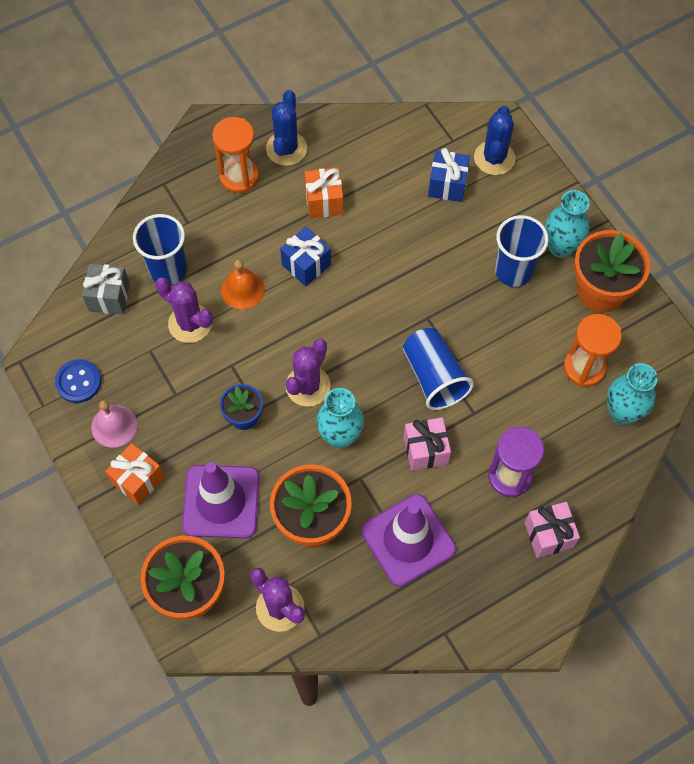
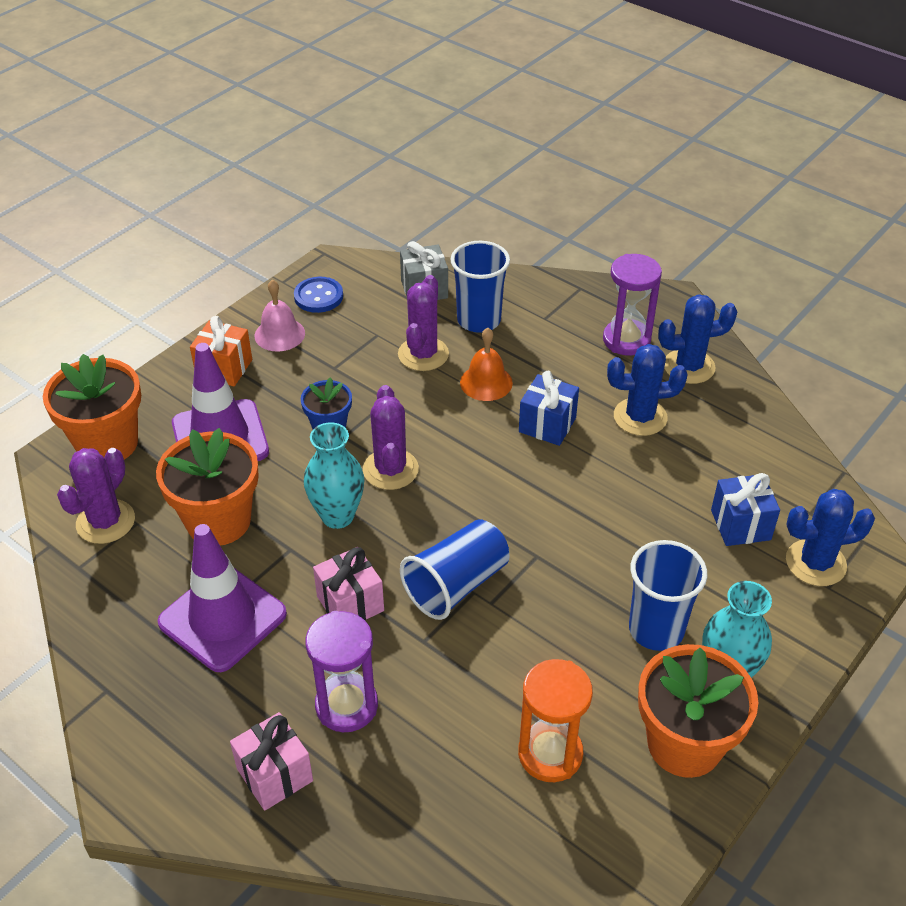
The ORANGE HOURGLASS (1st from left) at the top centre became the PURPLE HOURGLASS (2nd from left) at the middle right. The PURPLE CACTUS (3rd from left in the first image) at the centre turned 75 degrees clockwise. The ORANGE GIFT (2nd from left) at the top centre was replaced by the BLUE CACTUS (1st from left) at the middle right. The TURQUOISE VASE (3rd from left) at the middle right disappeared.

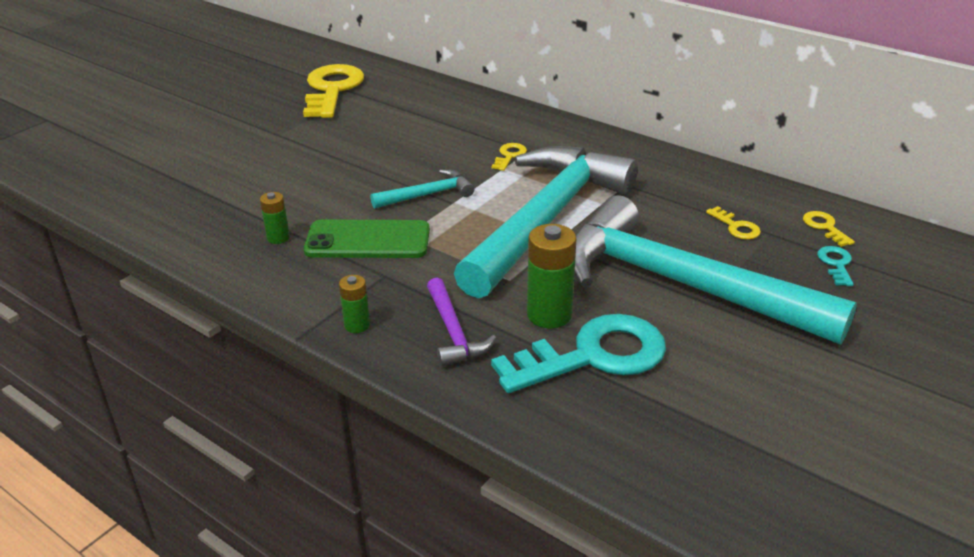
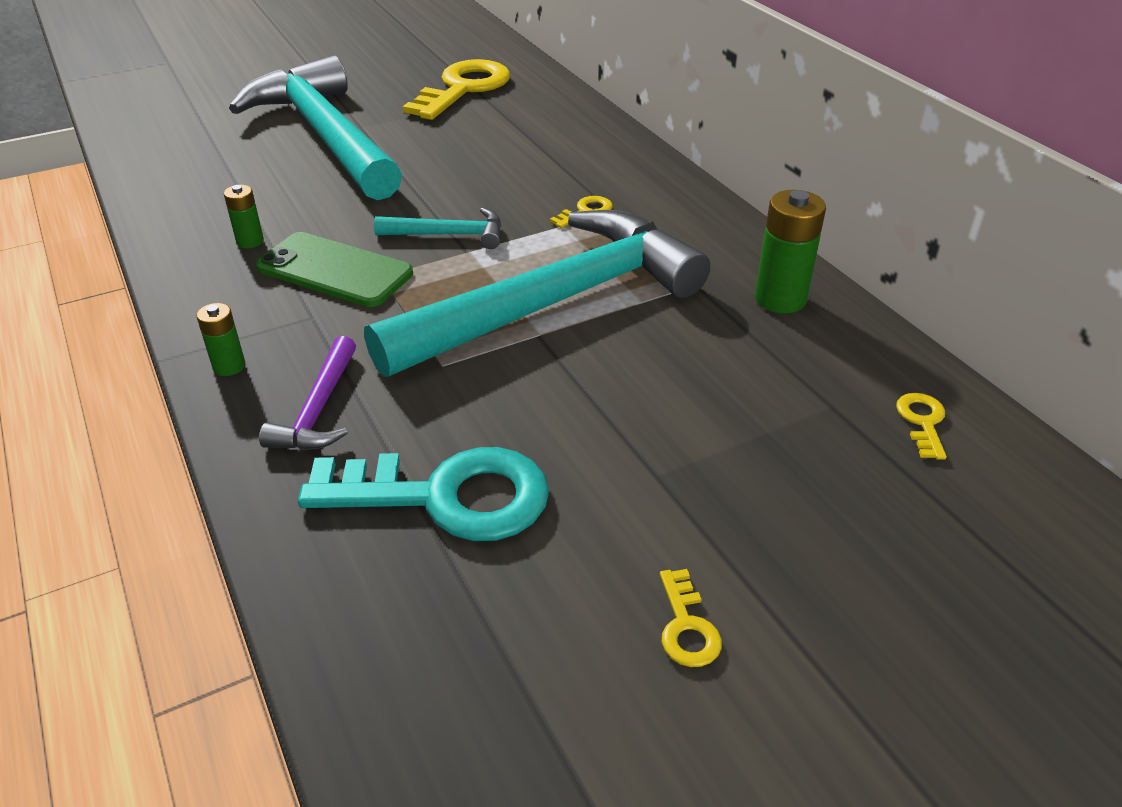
The GREEN BATTERY (3rd from left) moved from the centre to the top right. The TURQUOISE HAMMER (3rd from left in the first image) moved from the middle right to the top left. The YELLOW KEY (3rd from left) moved from the middle right to the bottom centre. The TURQUOISE KEY (2nd from left) at the middle right disappeared.

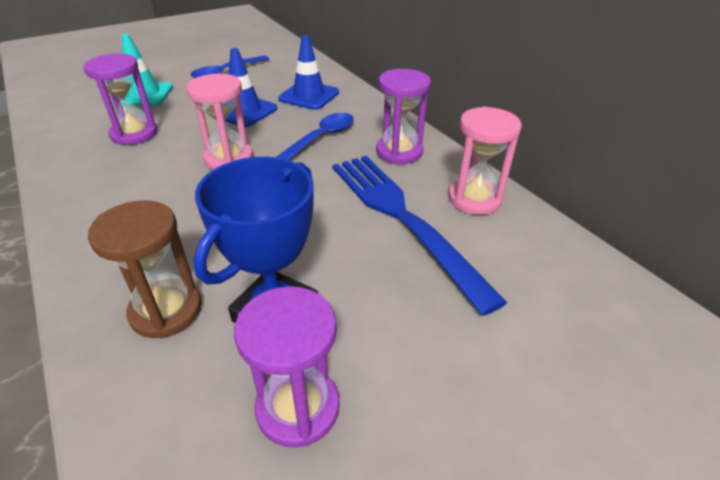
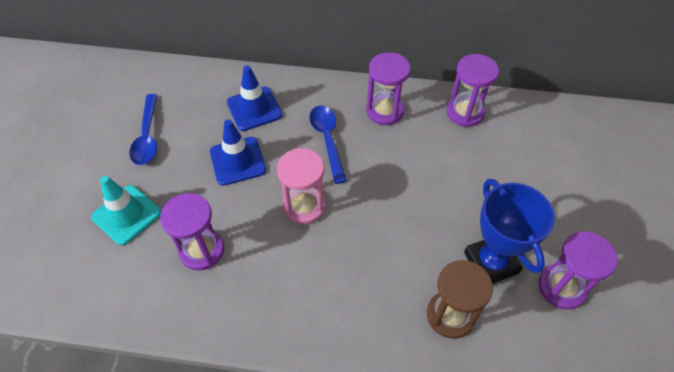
The BLUE FORK at the centre disappeared. The PINK HOURGLASS (2nd from left) at the middle right became the PURPLE HOURGLASS (3rd from left) at the top right.

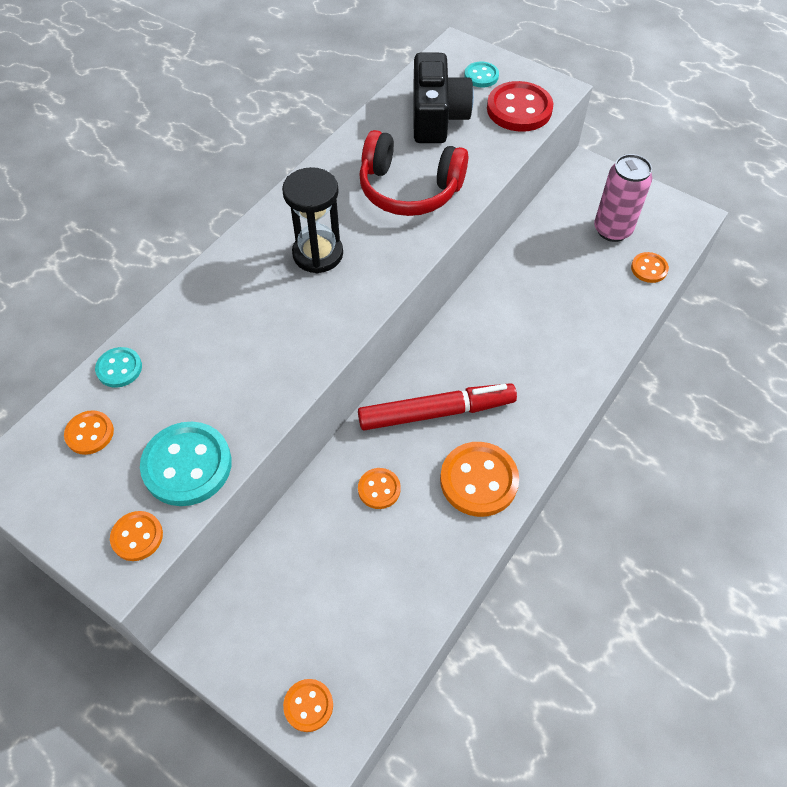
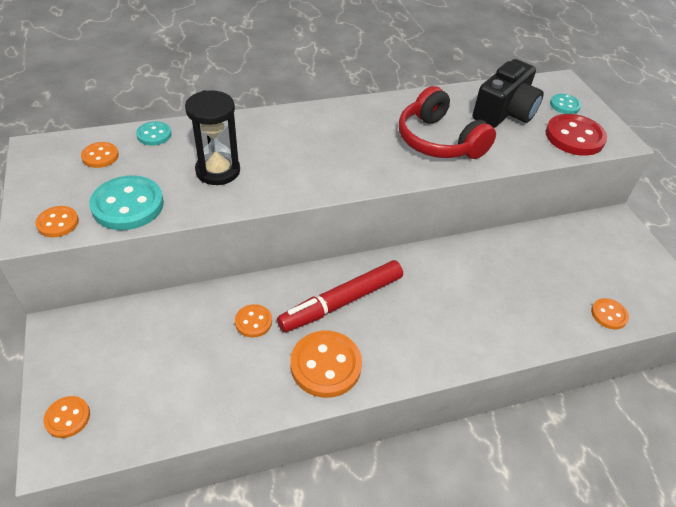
The BLACK HOURGLASS moved from the top centre to the top left. The RED MARKER at the centre turned 120 degrees clockwise. The PINK CAN at the top right disappeared.

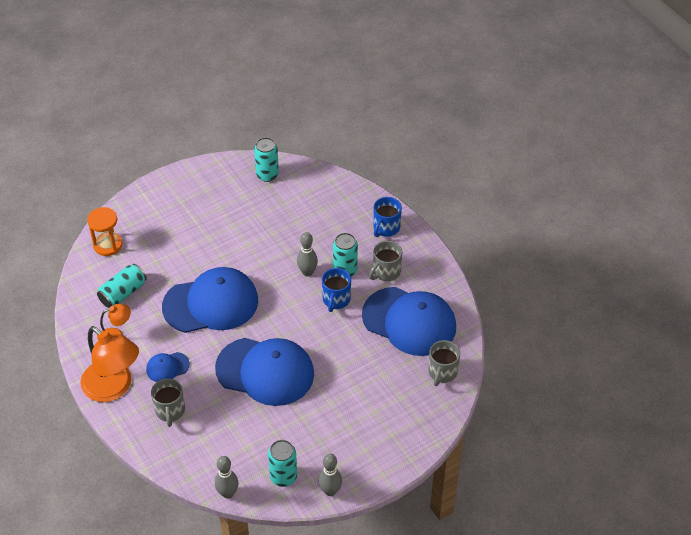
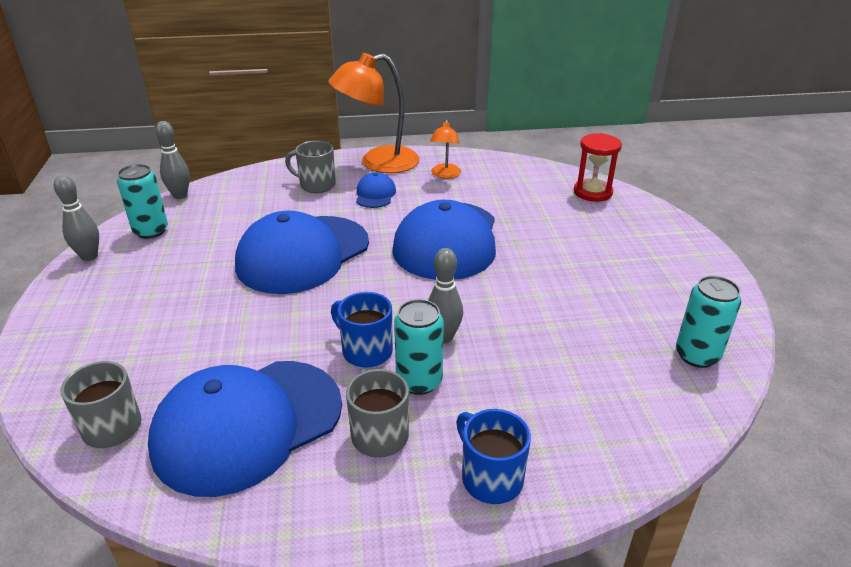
The ORANGE HOURGLASS at the middle left became the RED HOURGLASS at the top right. The TURQUOISE CAN (1st from left) at the middle left disappeared.

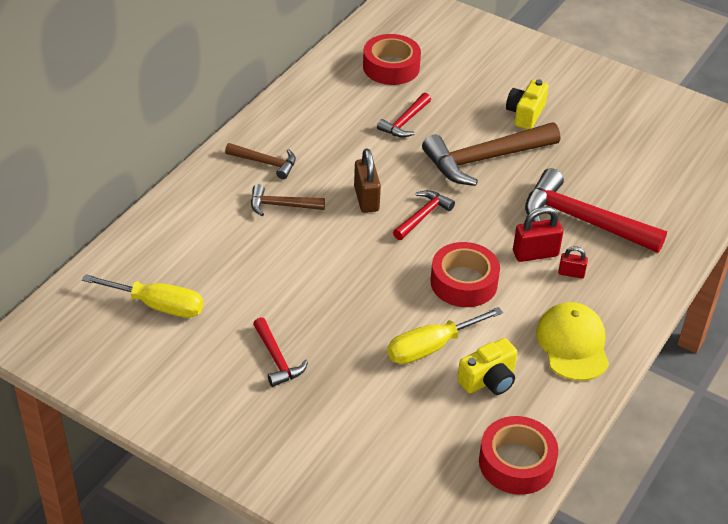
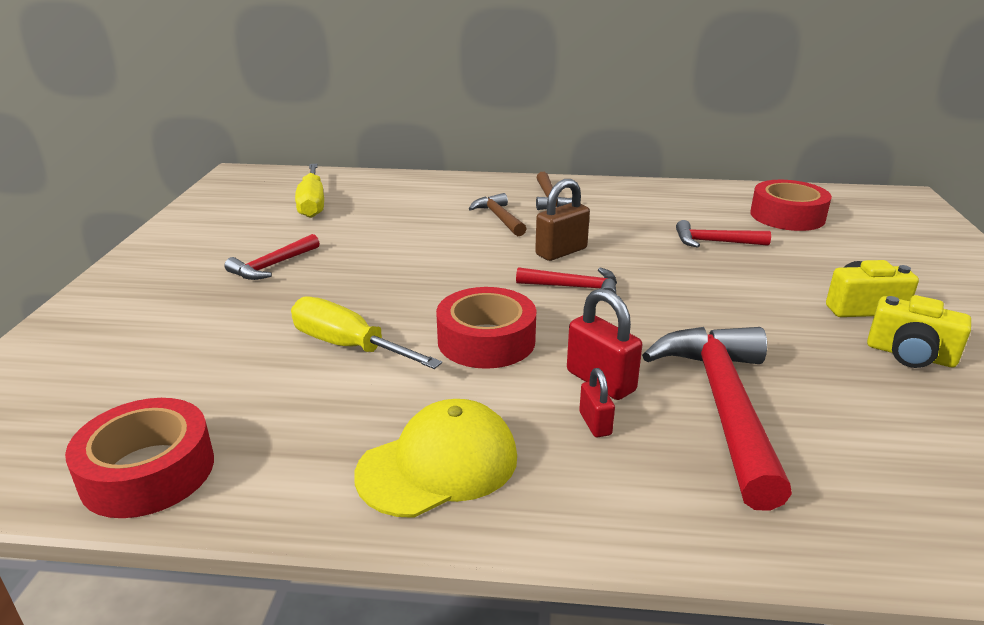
The BROWN HAMMER (3rd from left) at the top right disappeared. The YELLOW CAMERA (1st from left in the first image) moved from the bottom right to the middle right.

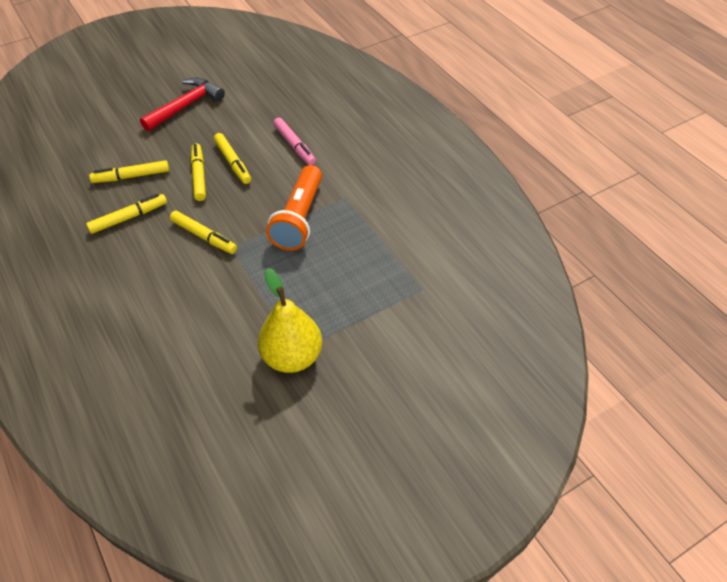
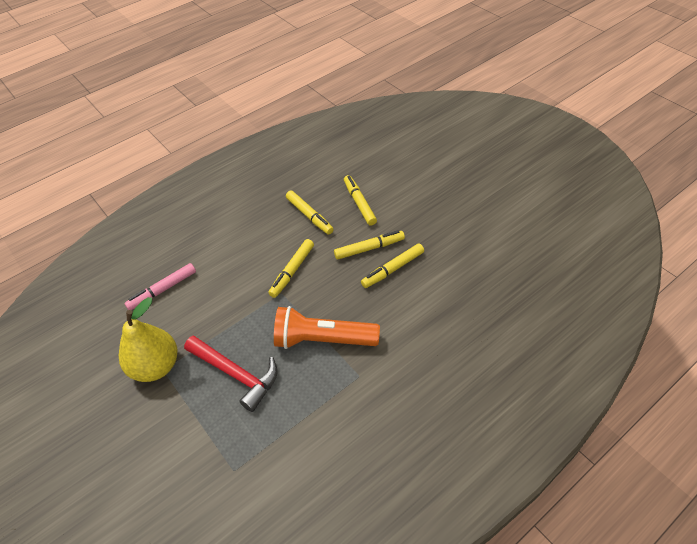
The RED HAMMER moved from the top left to the bottom left. The PINK MARKER moved from the top centre to the middle left.

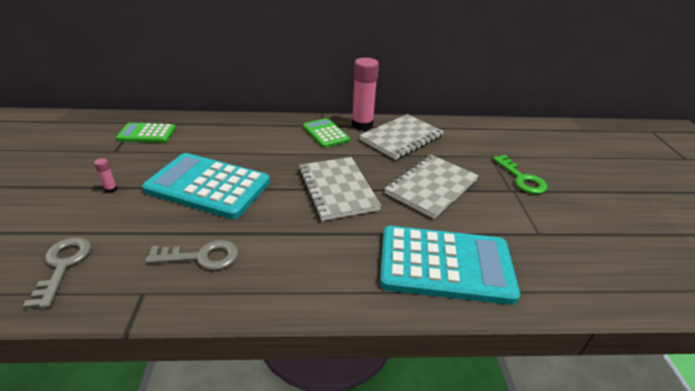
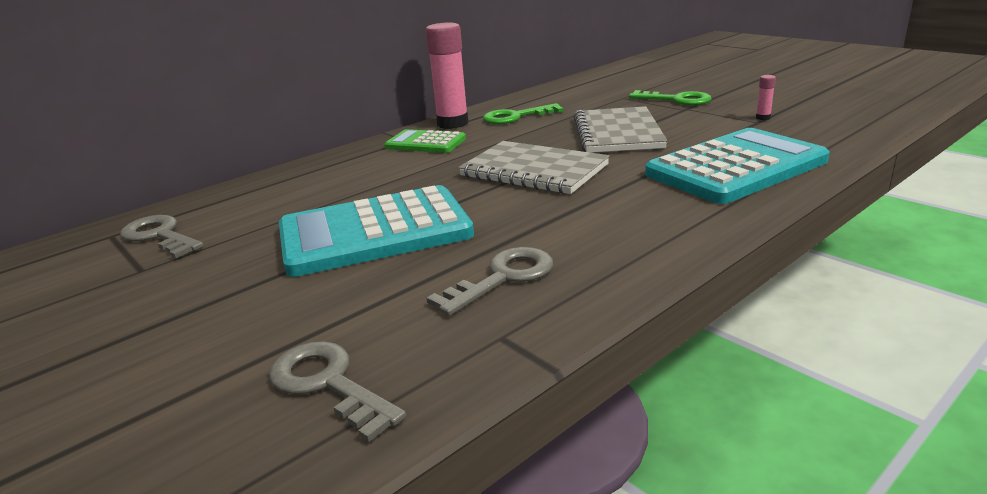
The PINK GLUE STICK (1st from left in the first image) moved from the middle left to the top right. The GREEN CALCULATOR (1st from left) at the middle left was replaced by the GREY KEY (1st from left) at the middle left. The GREY NOTEBOOK (2nd from left) at the centre was replaced by the GREEN KEY (1st from left) at the top centre.

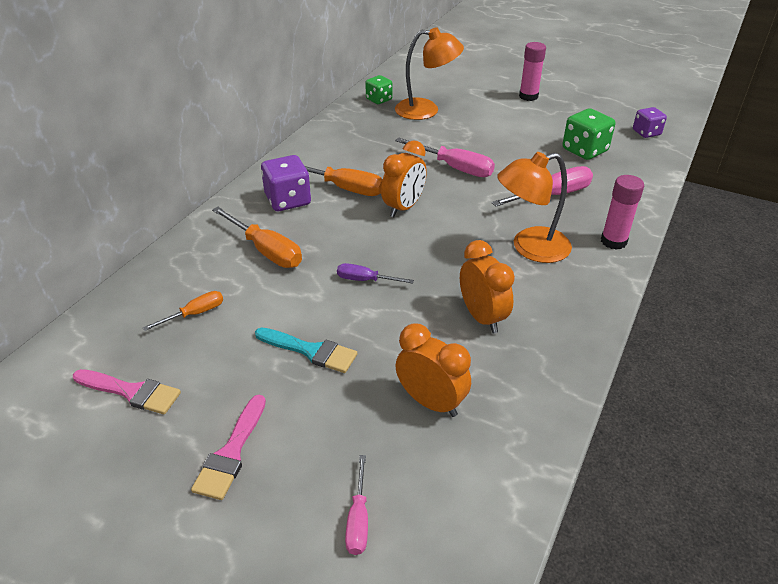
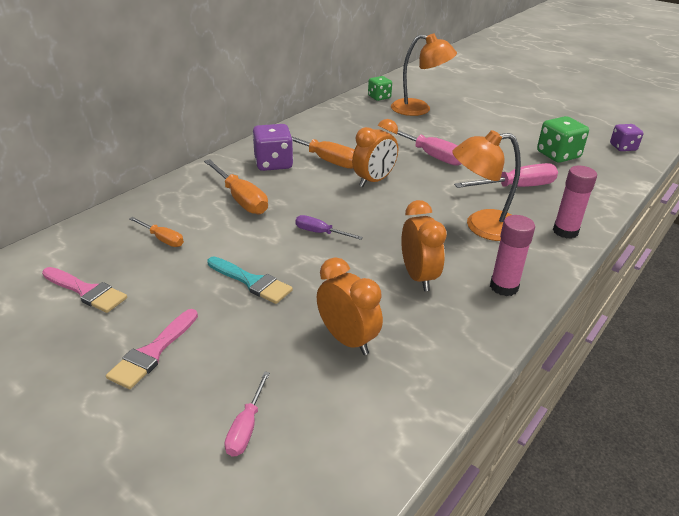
The ORANGE SCREWDRIVER (1st from left) at the middle left turned 60 degrees clockwise. The PINK GLUE STICK (1st from left) moved from the top right to the middle right.

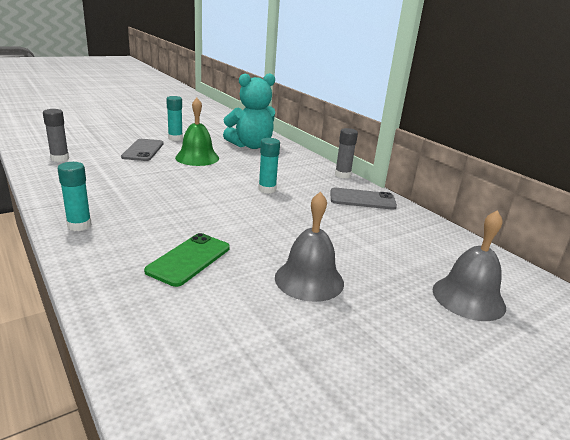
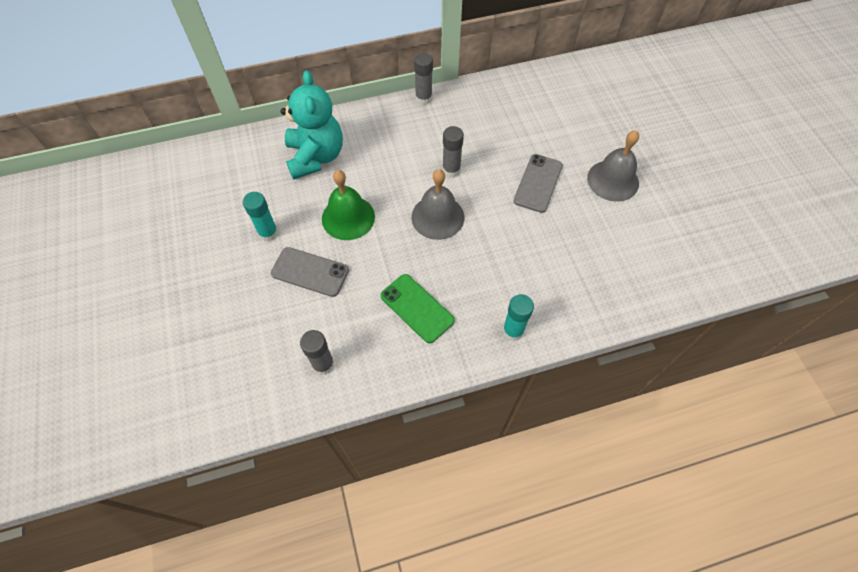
The GREEN PHONE moved from the middle left to the centre. The TURQUOISE GLUE STICK (3rd from left) at the centre became the GREY GLUE STICK (3rd from left) at the top centre. The GREY PHONE (2nd from left) moved from the centre to the top centre. The GREY BELL (2nd from left in the first image) moved from the middle right to the centre.

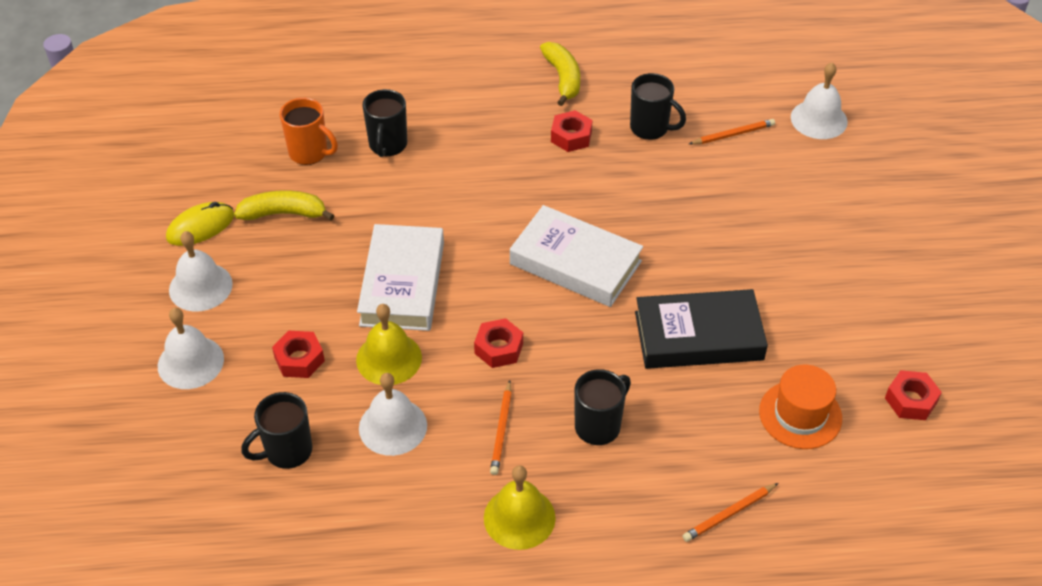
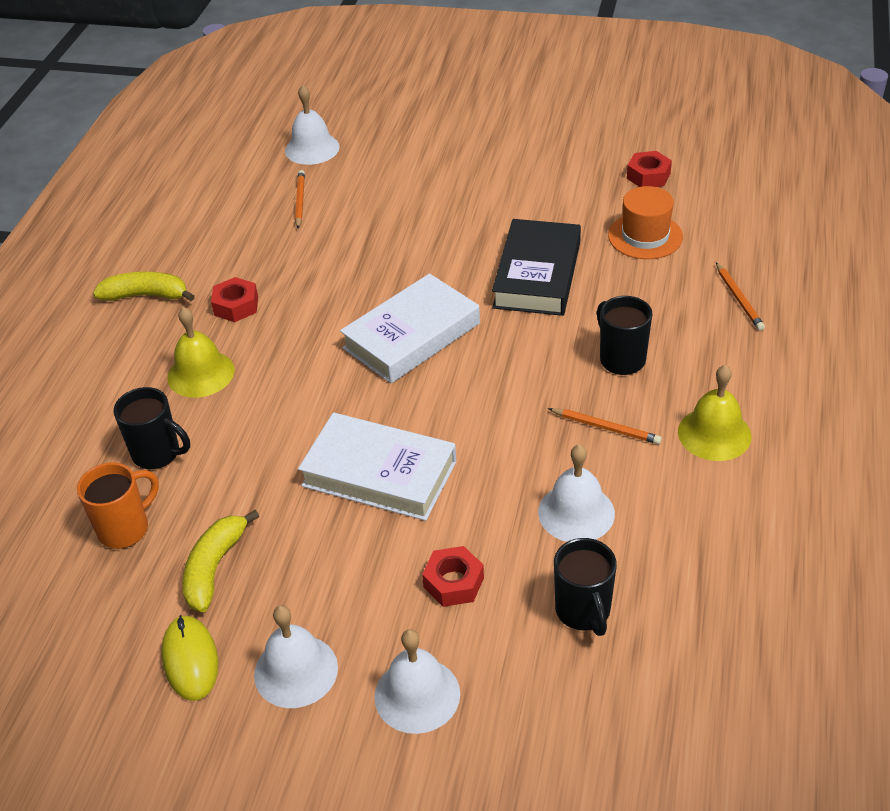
The YELLOW BELL (1st from left) moved from the centre to the middle left. The RED NUT (2nd from left) at the centre disappeared. The BLACK MUG (4th from left) at the top centre disappeared.

